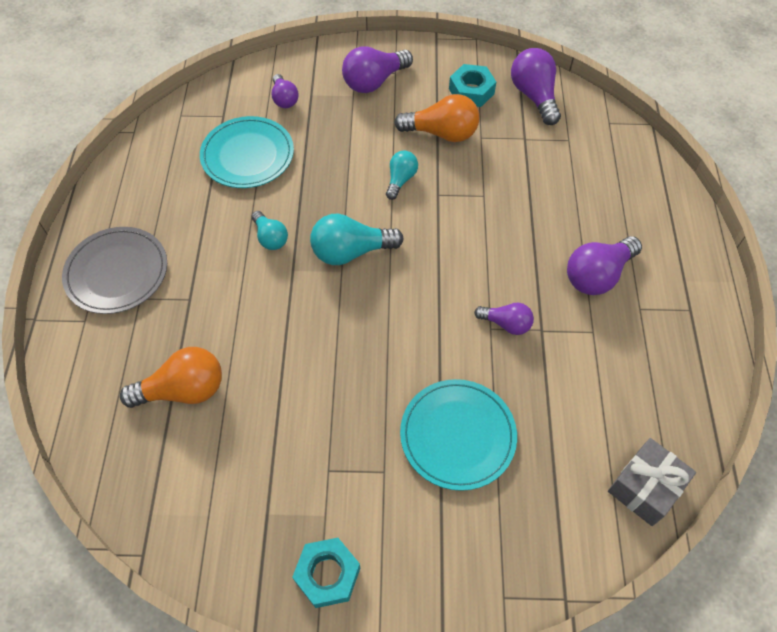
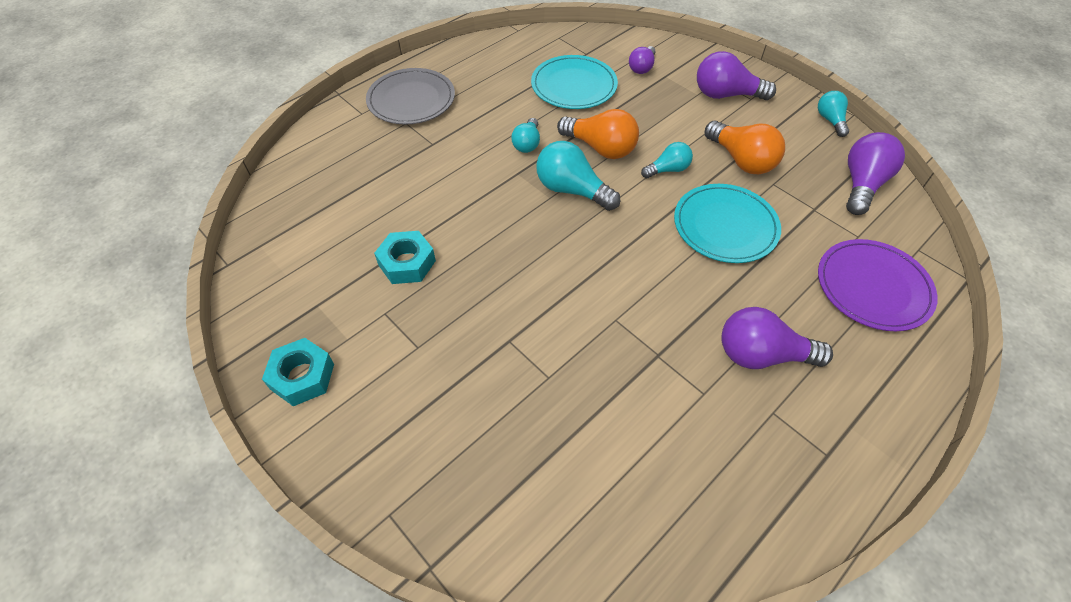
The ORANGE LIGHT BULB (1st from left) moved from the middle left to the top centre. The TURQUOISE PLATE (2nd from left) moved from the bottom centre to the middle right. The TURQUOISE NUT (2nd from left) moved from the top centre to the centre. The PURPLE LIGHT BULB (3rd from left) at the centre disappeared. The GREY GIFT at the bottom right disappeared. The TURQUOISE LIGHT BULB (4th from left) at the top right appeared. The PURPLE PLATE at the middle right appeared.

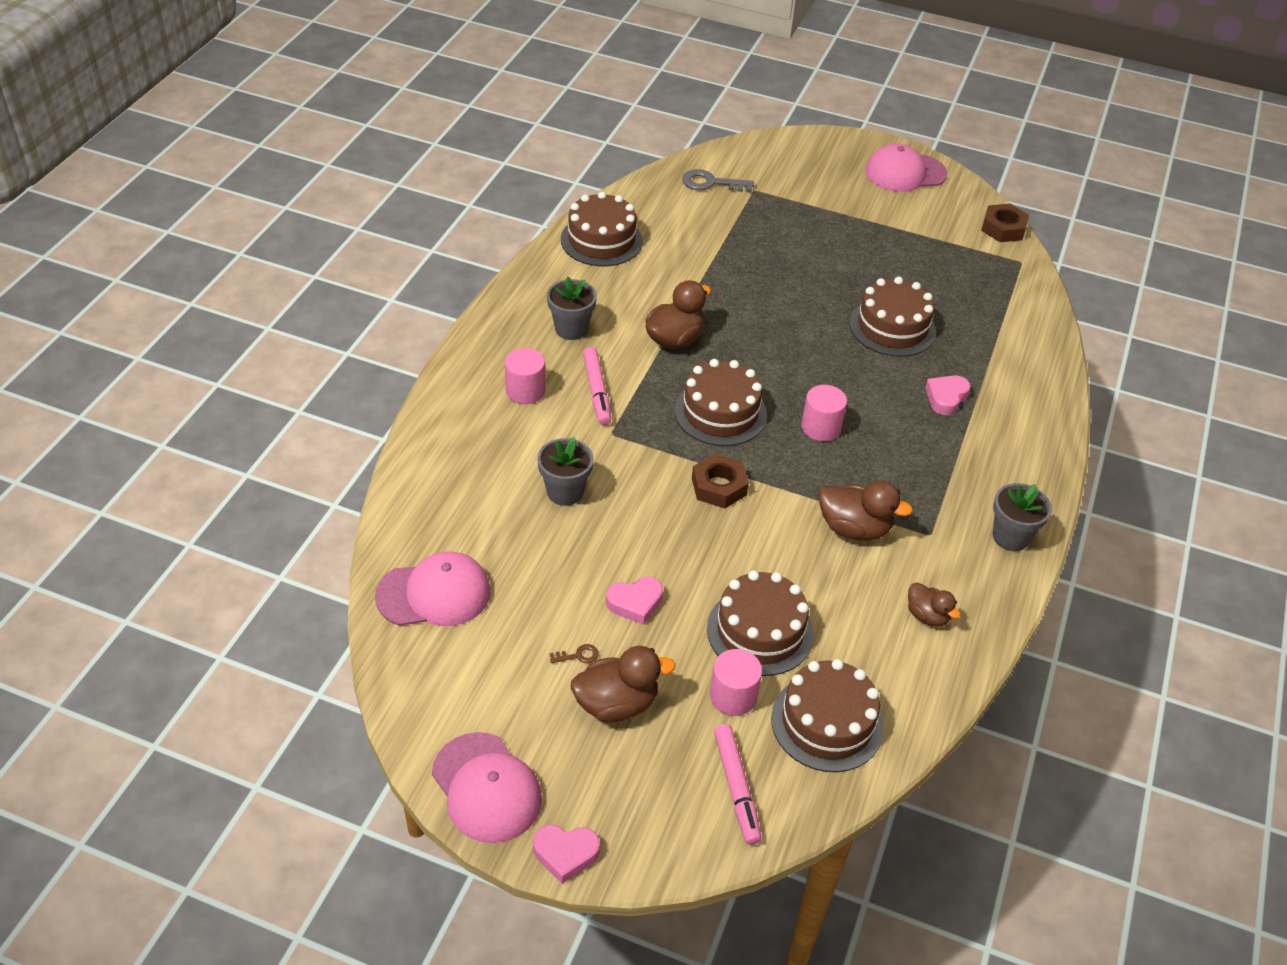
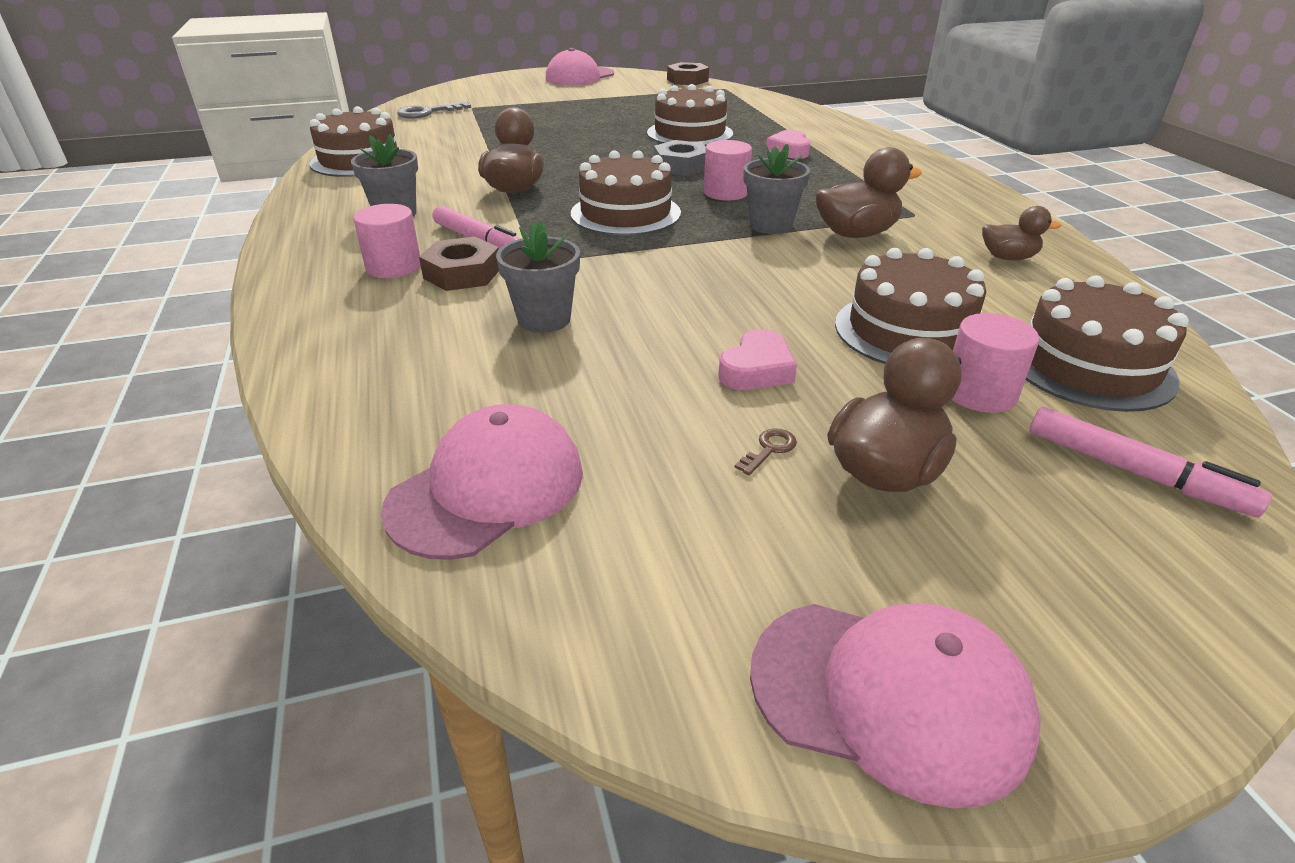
The PINK HEART (1st from left) at the bottom centre disappeared. The BROWN NUT (1st from left) moved from the centre to the top centre. The GREY FLOWER POT (3rd from left) moved from the middle right to the top centre. The GREY NUT at the top centre appeared.

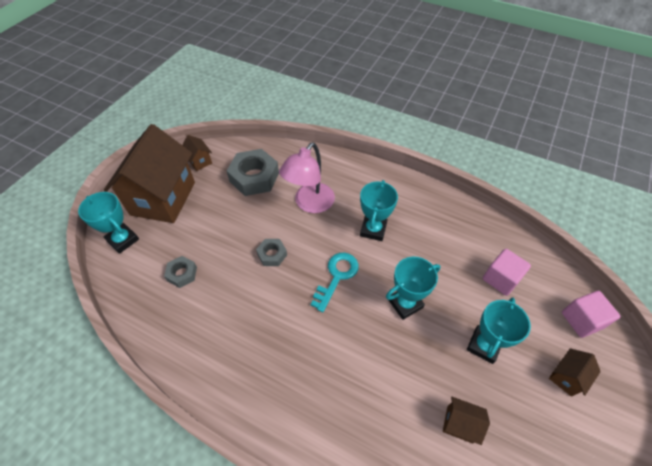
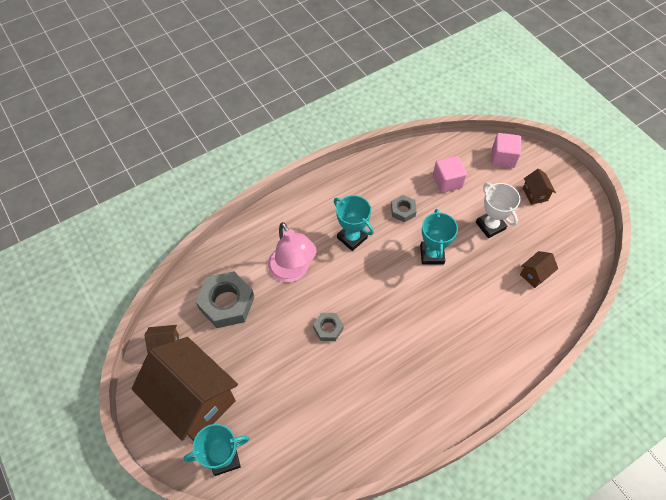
The GREY NUT (1st from left in the first image) moved from the middle left to the centre. The TURQUOISE KEY at the centre disappeared. The TURQUOISE TROPHY (4th from left) at the bottom right became the WHITE TROPHY at the middle right.

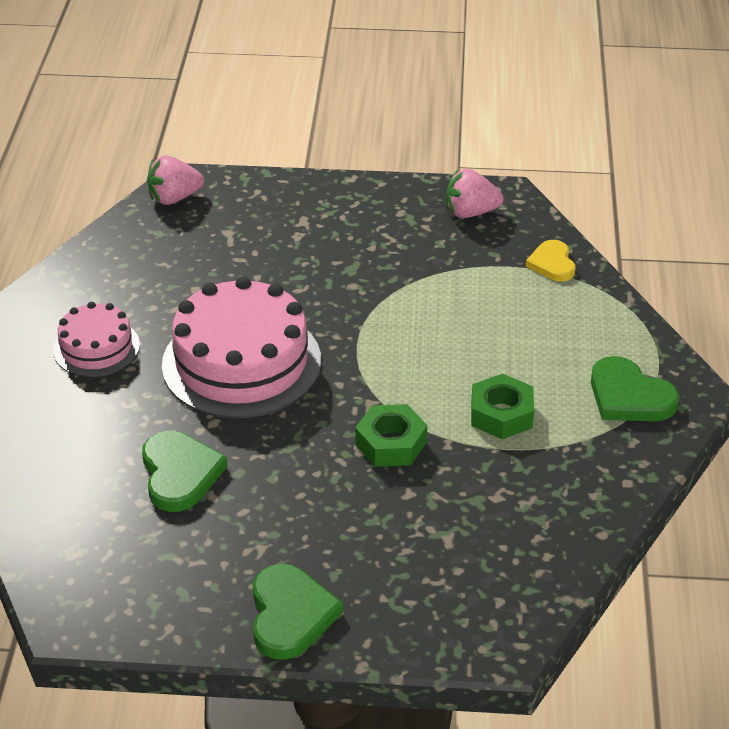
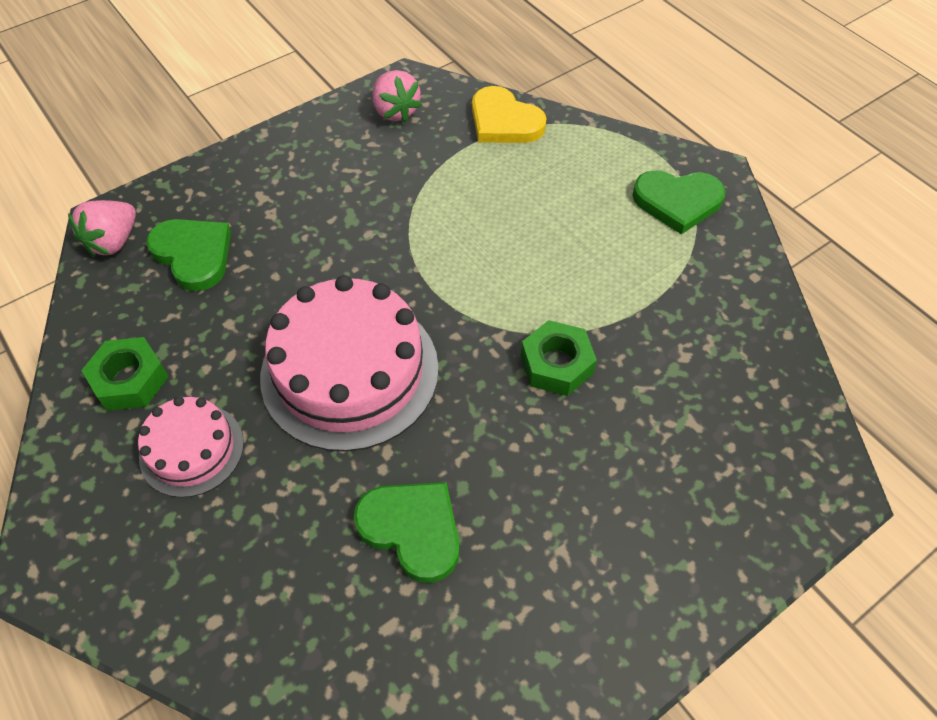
The GREEN HEART (2nd from left in the first image) moved from the bottom centre to the middle left. The PINK STRAWBERRY (2nd from left) at the top centre turned 75 degrees counterclockwise. The GREEN NUT (2nd from left in the first image) moved from the middle right to the middle left. The YELLOW HEART at the middle right changed to 1.51 times the size.

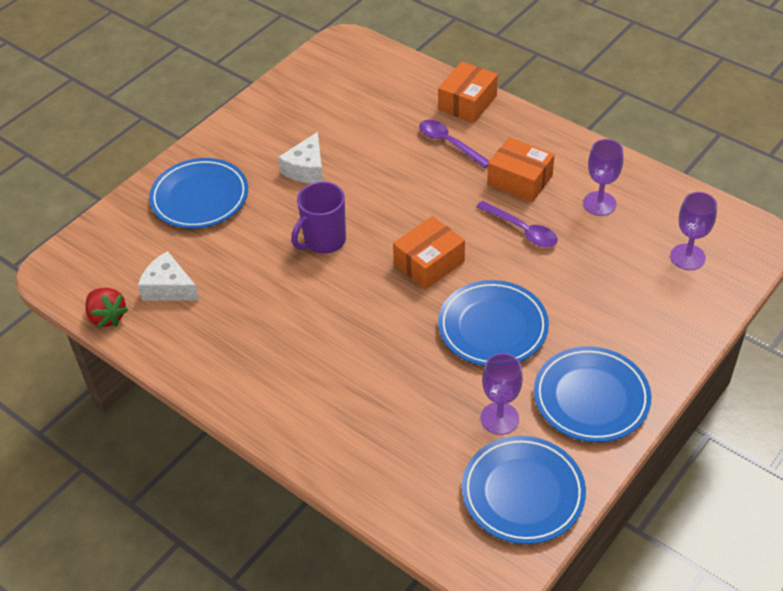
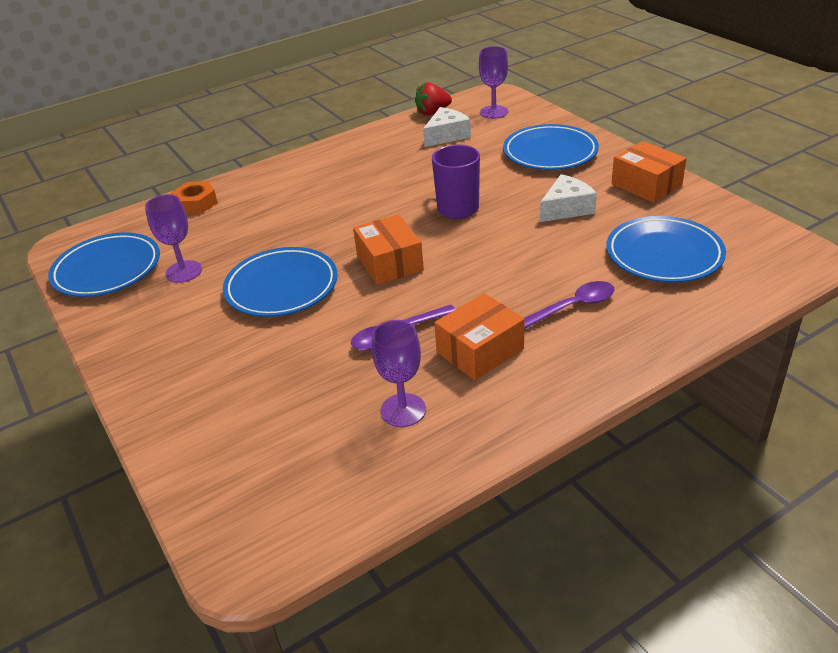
The WHITE CHEESE (2nd from left) at the top centre turned 105 degrees clockwise. The ORANGE BOX (2nd from left in the first image) moved from the top centre to the top right. The BLUE PLATE (4th from left) moved from the bottom right to the middle right. The PURPLE GOBLET (3rd from left) moved from the middle right to the top centre. The ORANGE NUT at the top left appeared.

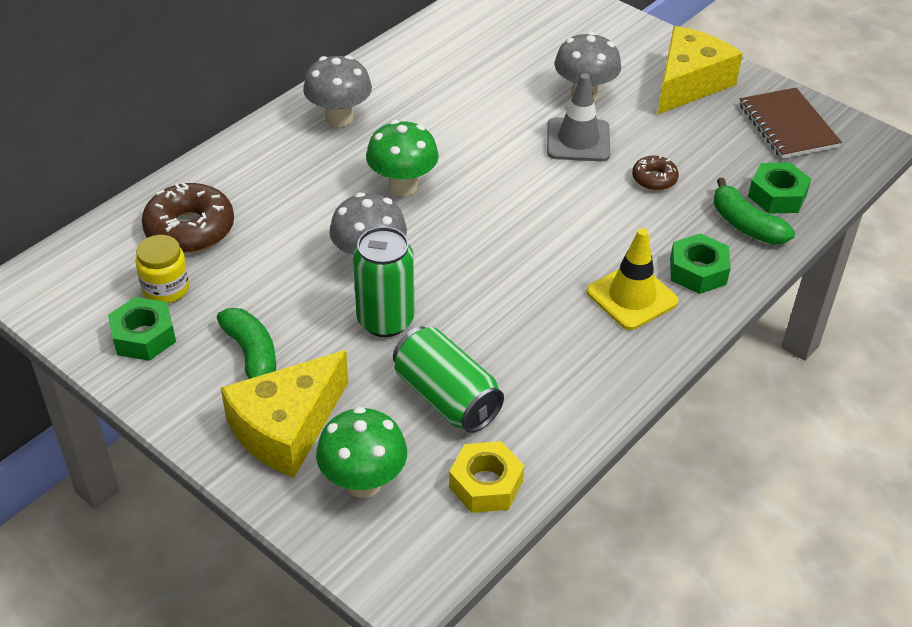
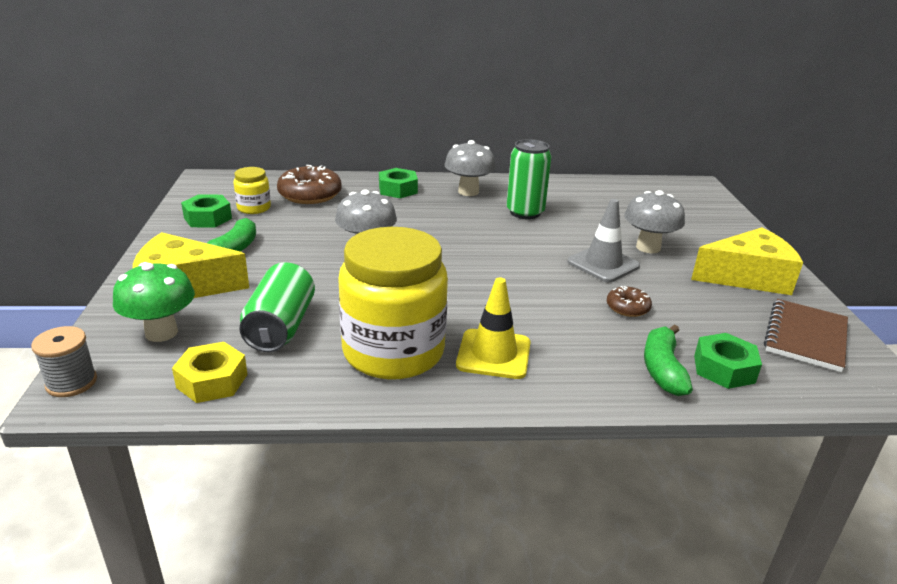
The GREEN CAN (1st from left in the first image) moved from the centre to the top centre. The GREEN MUSHROOM (2nd from left) at the top centre disappeared. The GREEN NUT (2nd from left) moved from the middle right to the top centre. The GREY SPOOL at the middle left appeared. The YELLOW JAR (2nd from left) at the centre appeared.

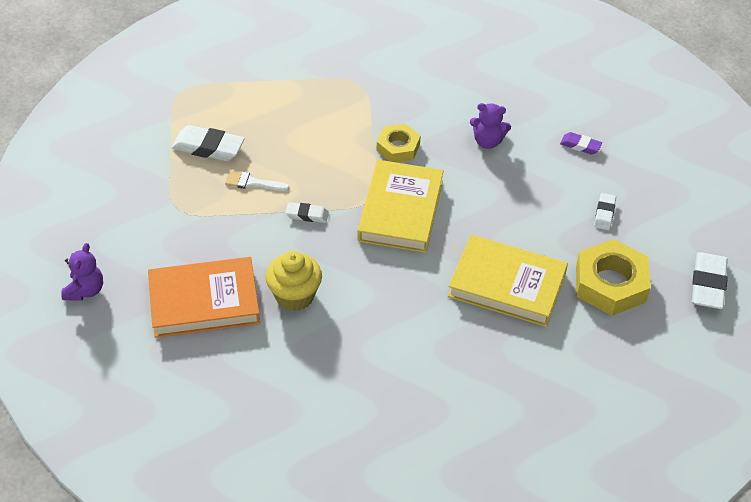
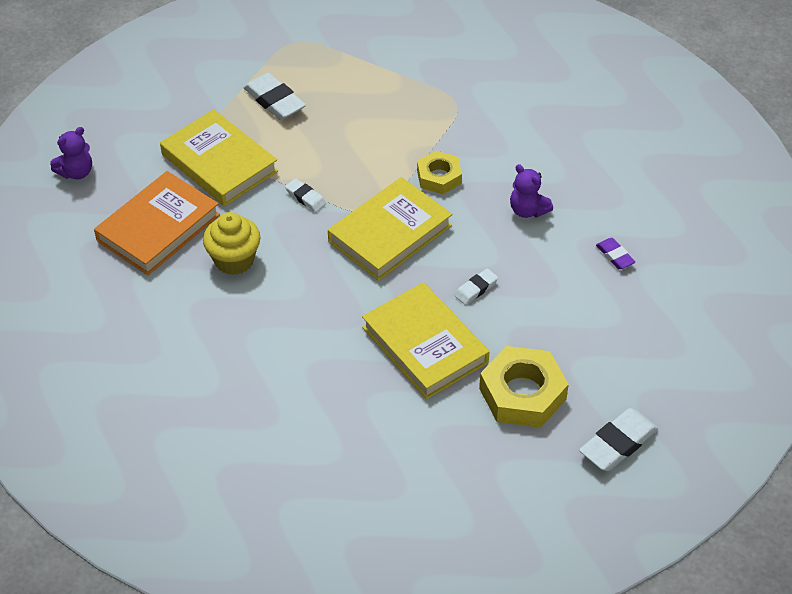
The ORANGE BOOK at the middle left turned 75 degrees counterclockwise. The WHITE BRUSH at the centre disappeared. The WHITE ERASER (3rd from left) moved from the middle right to the centre. The YELLOW BOOK (1st from left) at the top left appeared.

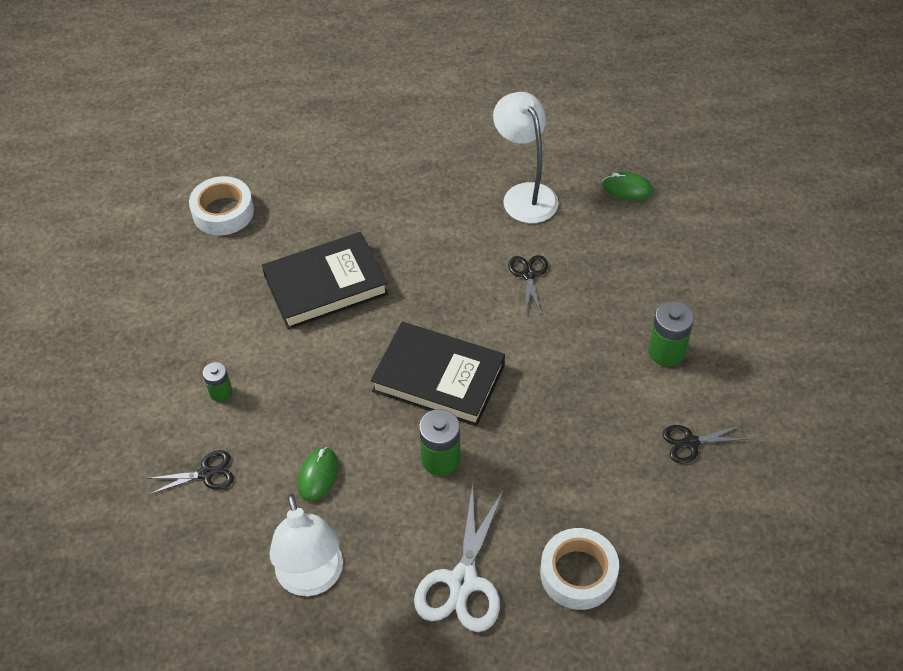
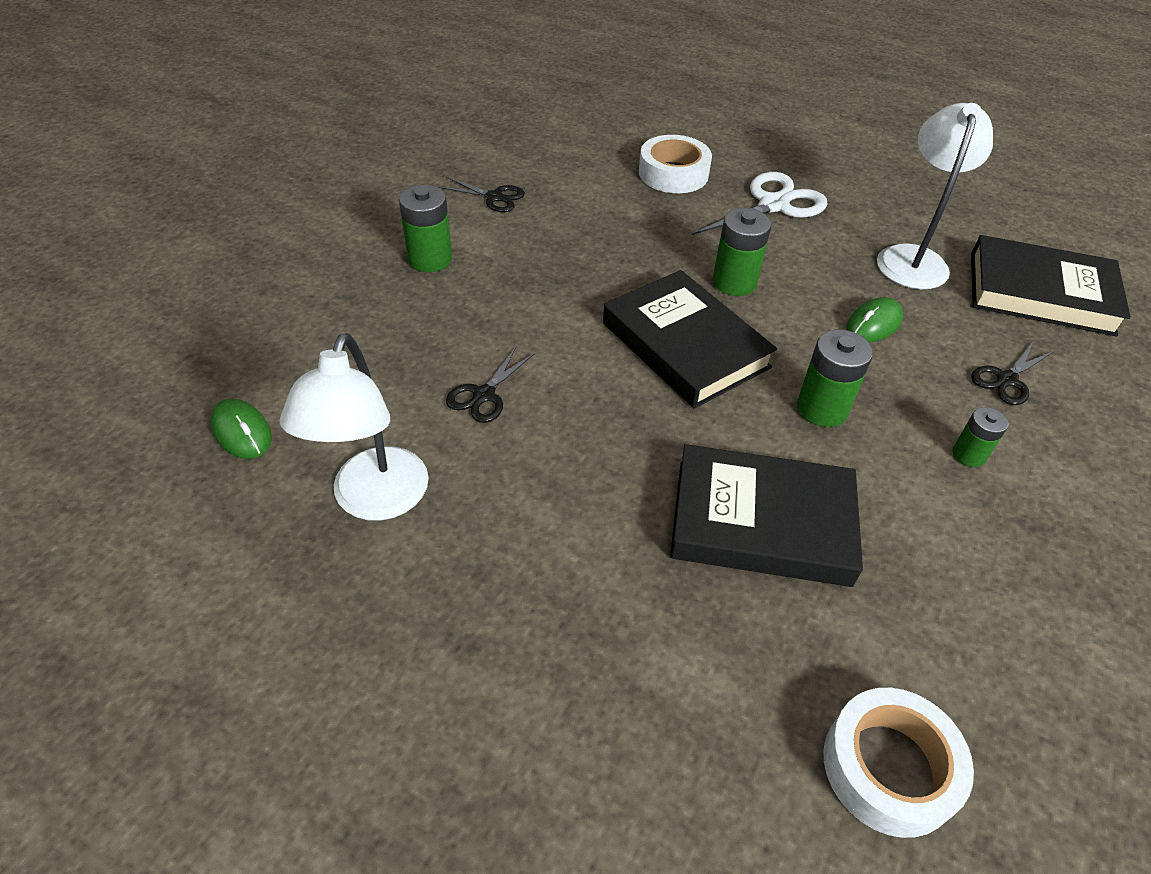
The BLACK SCISSORS (1st from left in the first image) at the bottom left turned 60 degrees counterclockwise. The GREEN BATTERY (3rd from left) at the middle right appeared. The BLACK BOOK (3rd from left) at the top right appeared.

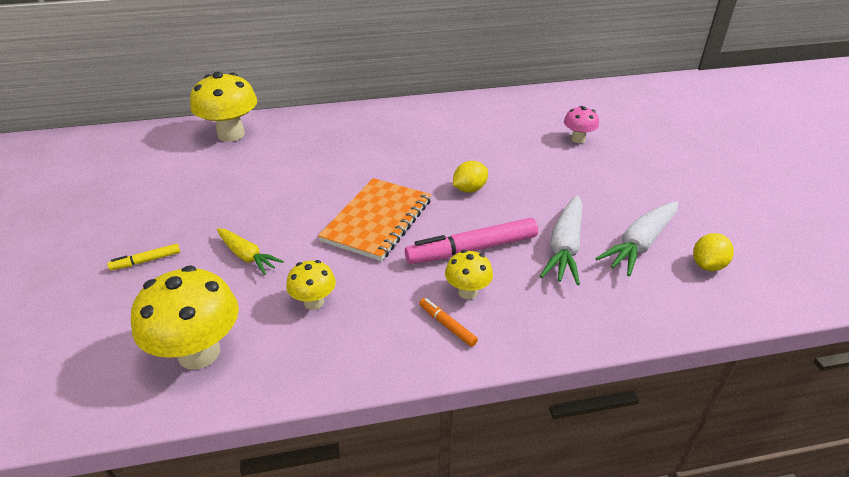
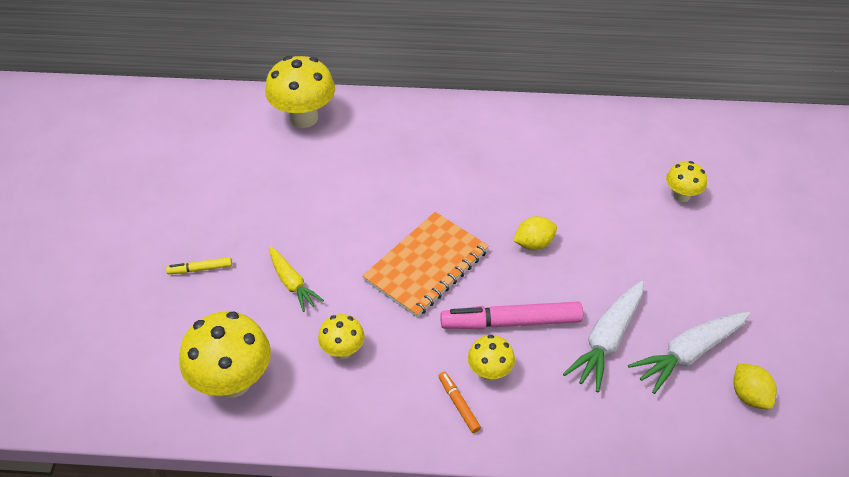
The PINK MUSHROOM at the top right became the YELLOW MUSHROOM (5th from left) at the middle right. The YELLOW LEMON (2nd from left) at the middle right turned 75 degrees counterclockwise.

